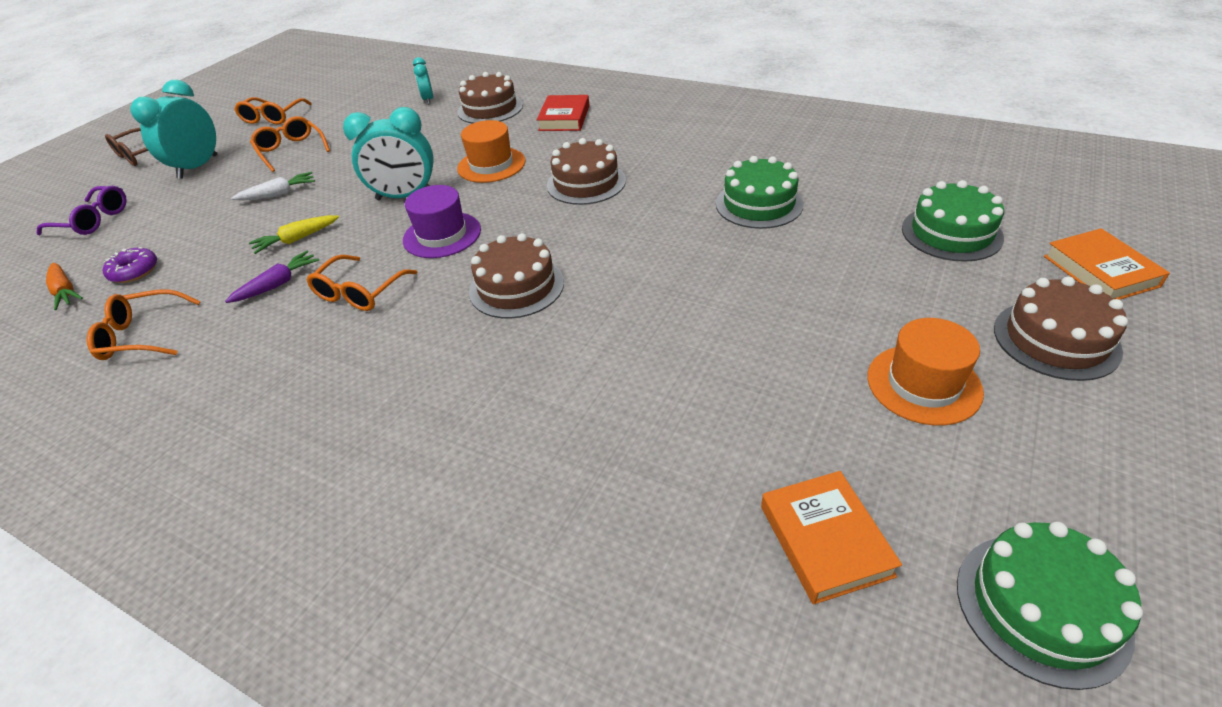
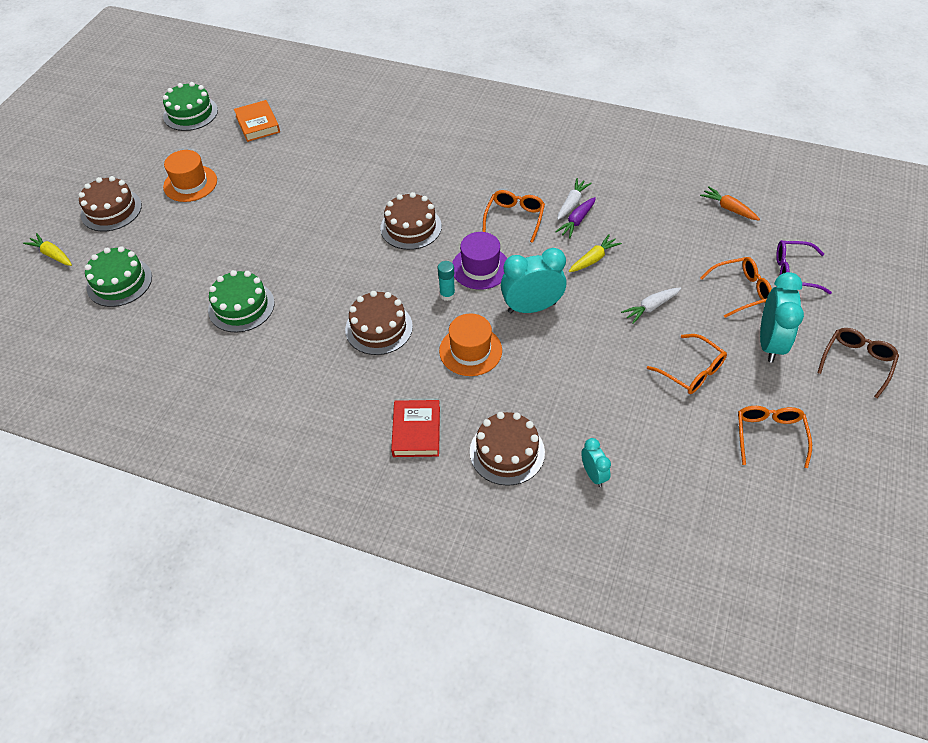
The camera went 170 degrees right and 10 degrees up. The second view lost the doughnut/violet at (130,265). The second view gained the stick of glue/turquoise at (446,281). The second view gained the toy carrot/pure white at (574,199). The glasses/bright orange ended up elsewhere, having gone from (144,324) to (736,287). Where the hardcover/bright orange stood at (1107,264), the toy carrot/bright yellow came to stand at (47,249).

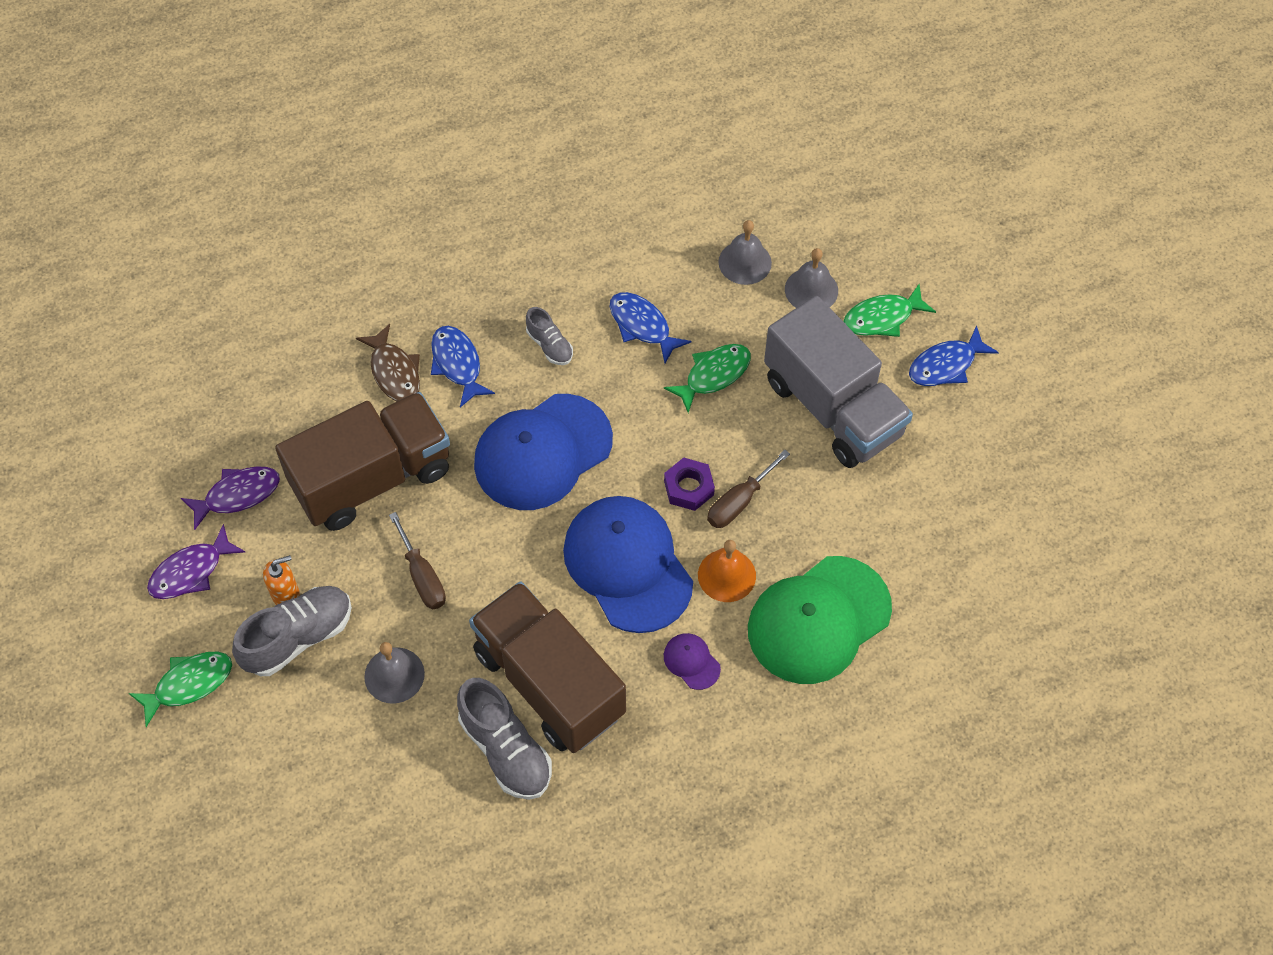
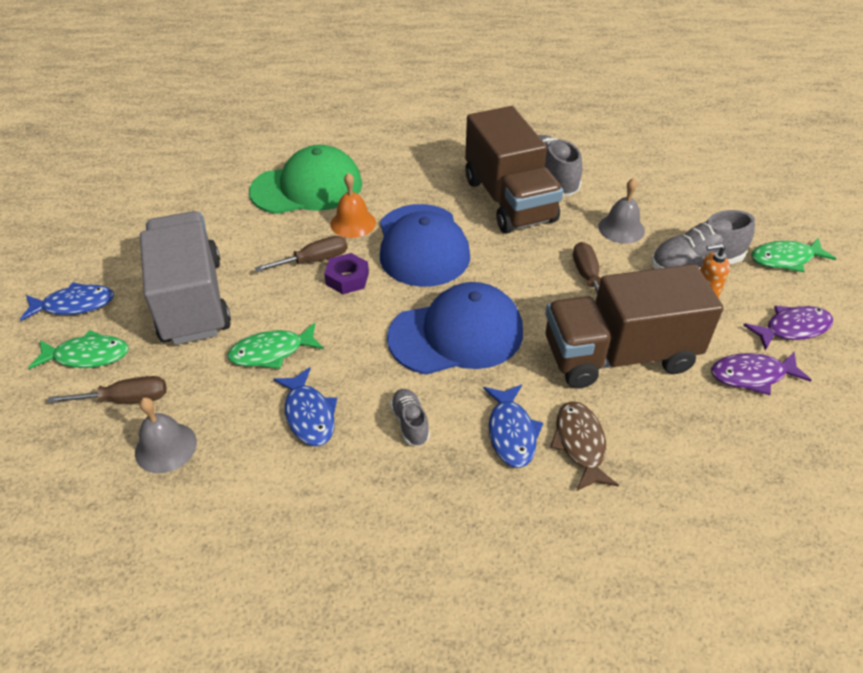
The camera went 160 degrees left and 15 degrees down. The second view lost the baseball cap/violet at (692,661). Where the school bell/grey stood at (811,278), the flat screwdriver/dark brown came to stand at (107,390).

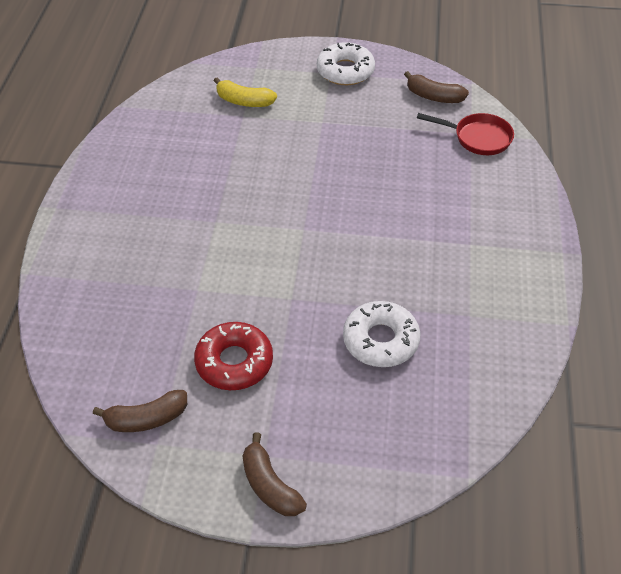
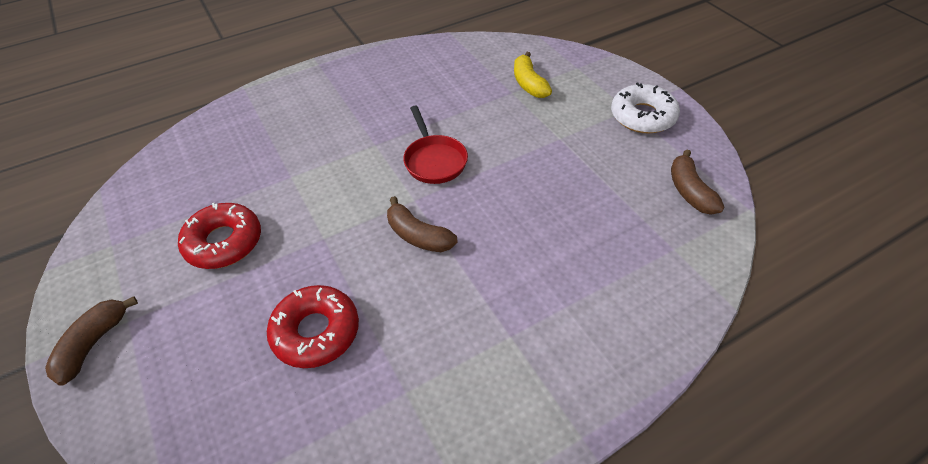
The camera went 55 degrees right and 0 degrees up. The banana/dark brown ended up elsewhere, having gone from (140,411) to (422,224). The frying pan/red ended up elsewhere, having gone from (465,134) to (435,145). What was the doughnut/pure white at (381,334) turned into the doughnut/red at (313,326).

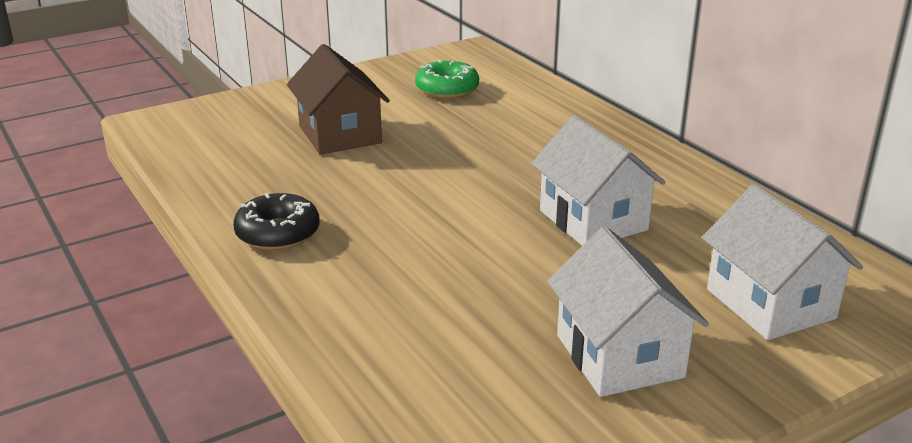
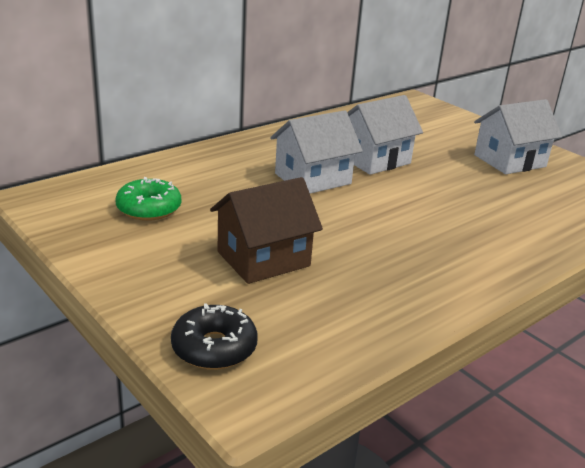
The camera went 100 degrees left and 0 degrees up. The doughnut/black ended up elsewhere, having gone from (276,221) to (214,336). The toy house/pure white ended up elsewhere, having gone from (782,262) to (316,152).

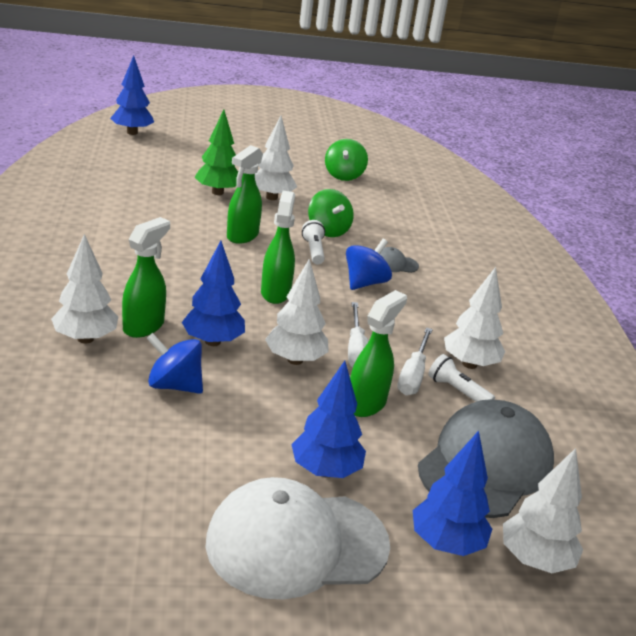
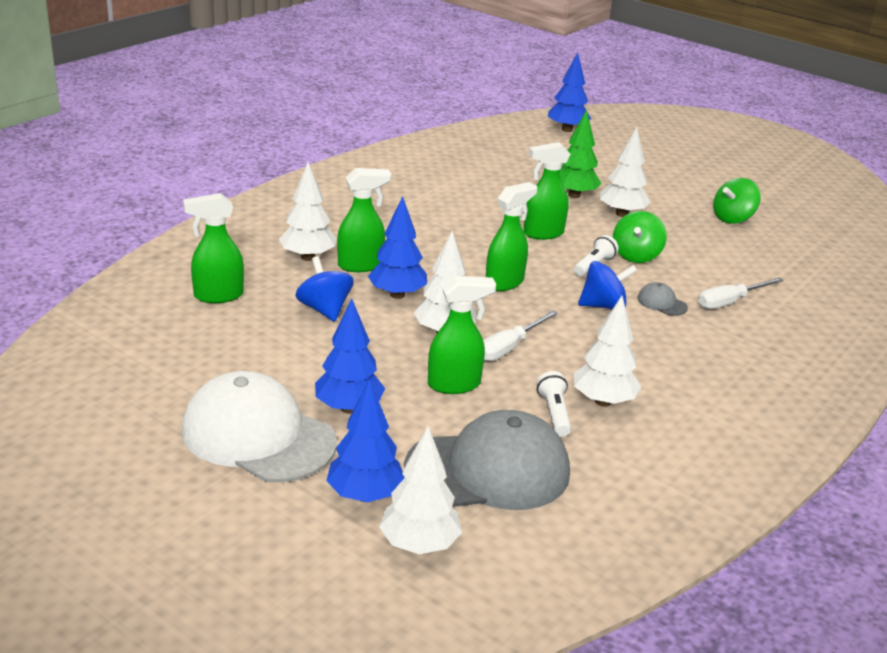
The camera went 45 degrees right and 0 degrees up. The second view gained the sprayer/green at (213,248). The flat screwdriver/pure white ended up elsewhere, having gone from (415,361) to (741,293).

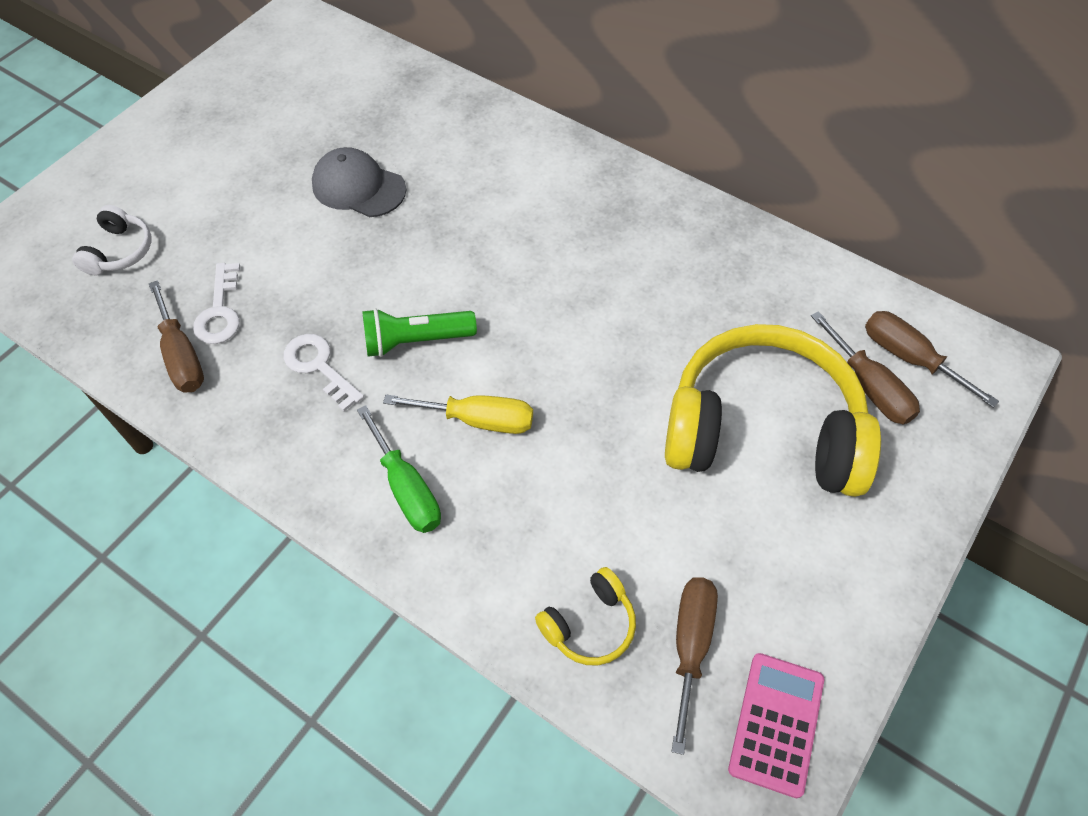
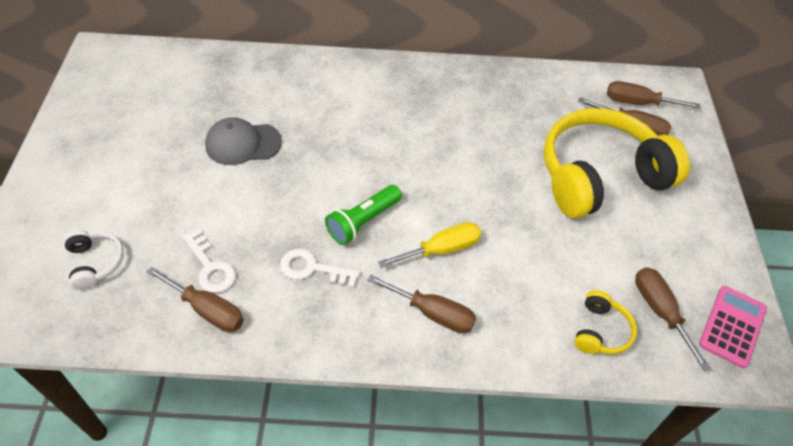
The camera went 35 degrees left and 5 degrees down. What was the flat screwdriver/green at (399,469) turned into the flat screwdriver/dark brown at (421,304). The adding machine/rose-pink at (776,725) ended up facing another way, 45 degrees clockwise from before.

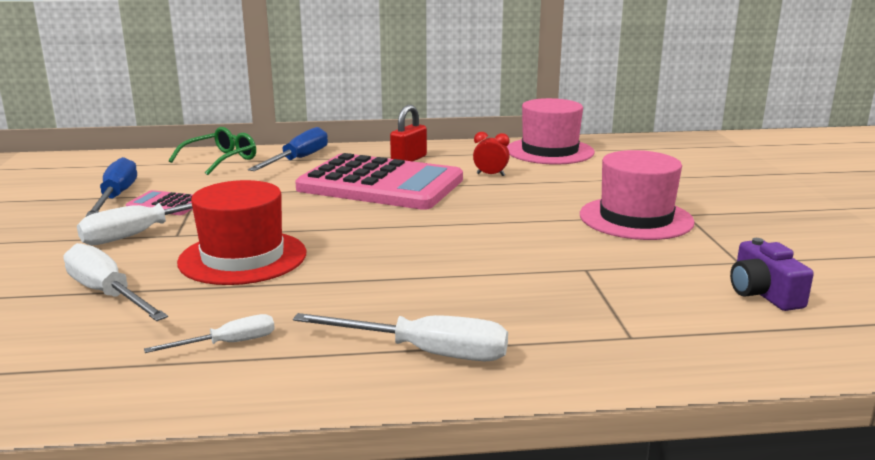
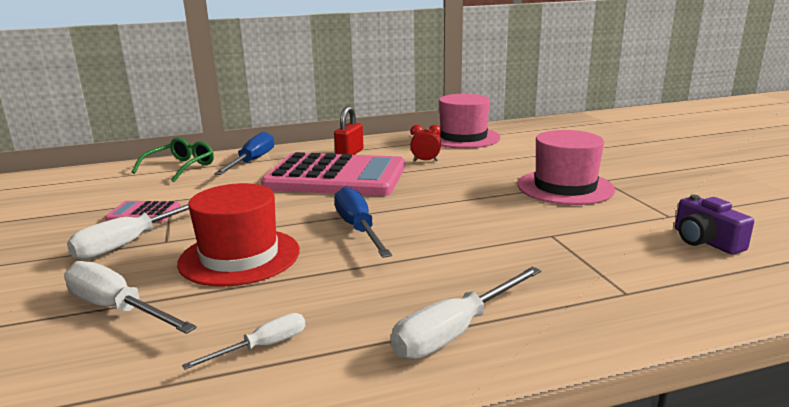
The camera went 10 degrees left and 0 degrees up. The flat screwdriver/blue ended up elsewhere, having gone from (111,186) to (363,222). The flat screwdriver/pure white at (400,337) ended up facing another way, 135 degrees clockwise from before.

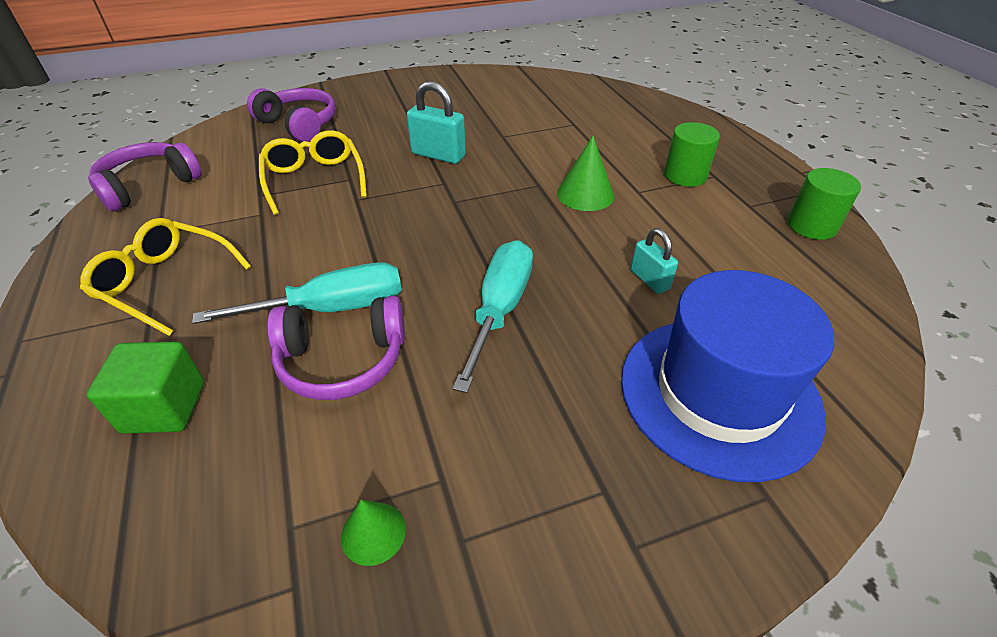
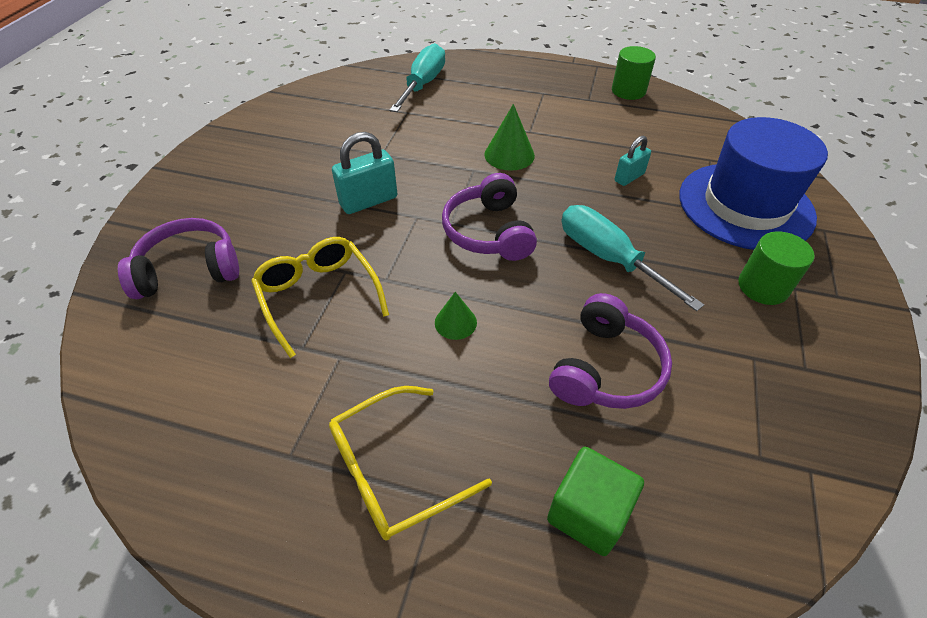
The camera went 55 degrees left and 5 degrees up. The over-ear headphones/violet ended up elsewhere, having gone from (145,177) to (489,217). The flat screwdriver/turquoise ended up elsewhere, having gone from (297,293) to (417,77). The cone/green ended up elsewhere, having gone from (373,533) to (456,316). The cylinder/green ended up elsewhere, having gone from (692,154) to (776,268). The glasses/bright yellow at (313,172) ended up facing another way, 45 degrees clockwise from before. The lock/turquoise at (654,261) ended up facing another way, 45 degrees counterclockwise from before.

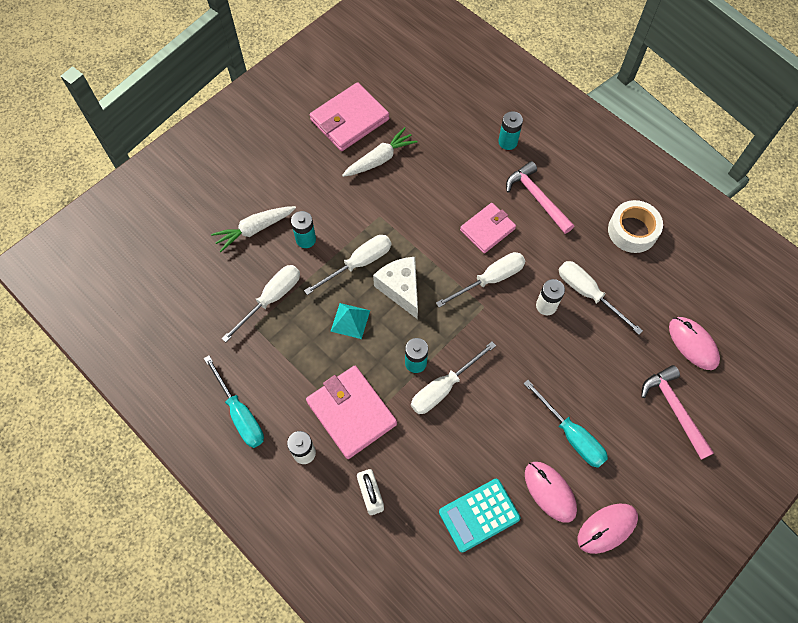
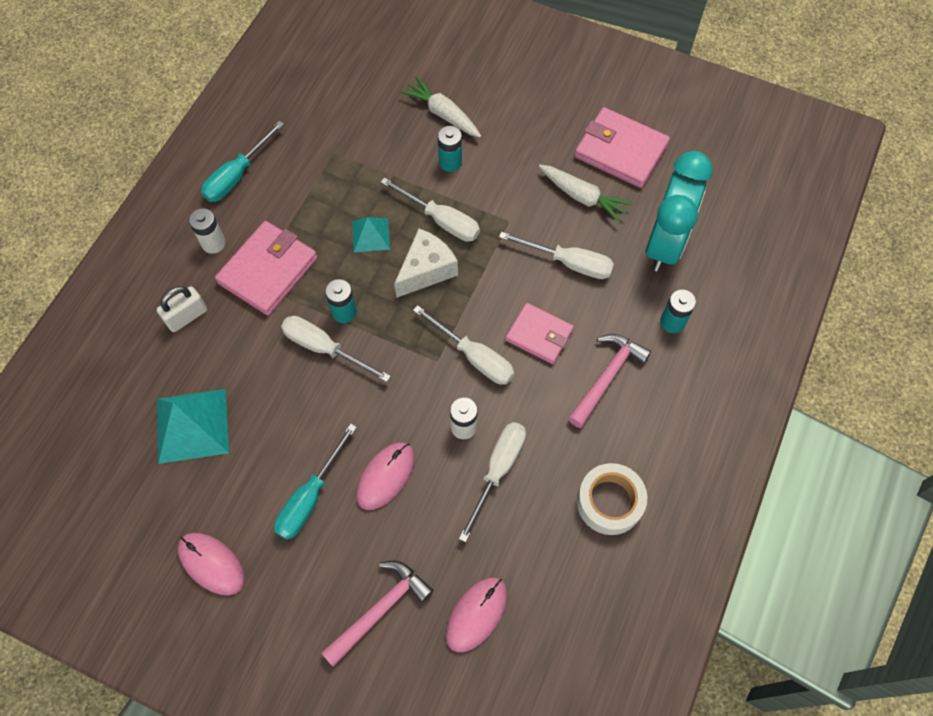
The camera went 70 degrees right and 0 degrees up. The second view gained the alarm clock/turquoise at (679,211). The flat screwdriver/pure white ended up elsewhere, having gone from (260,303) to (556,255). The PC mouse/rose-pink ended up elsewhere, having gone from (551,492) to (385,476). Where the adding machine/turquoise stood at (479,516), the pyramid/turquoise came to stand at (193,426).

